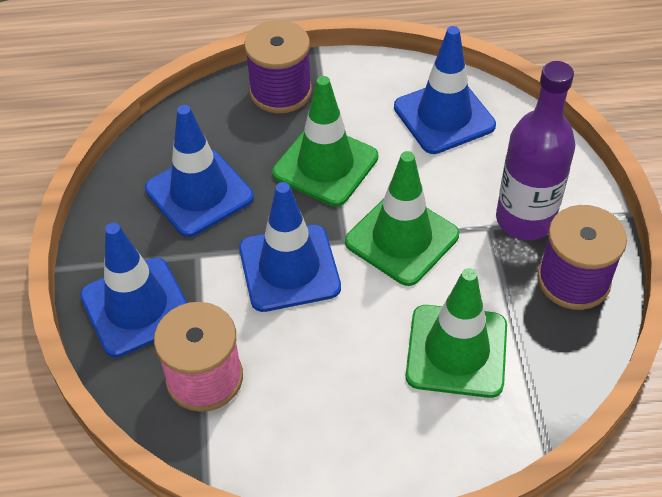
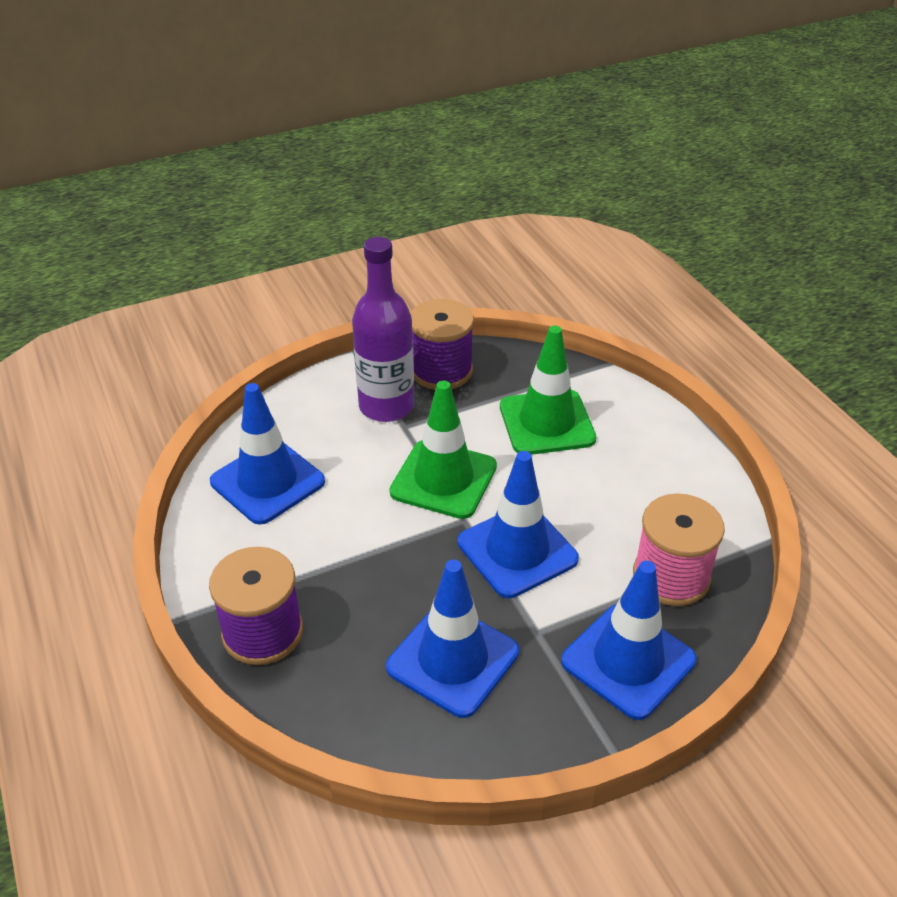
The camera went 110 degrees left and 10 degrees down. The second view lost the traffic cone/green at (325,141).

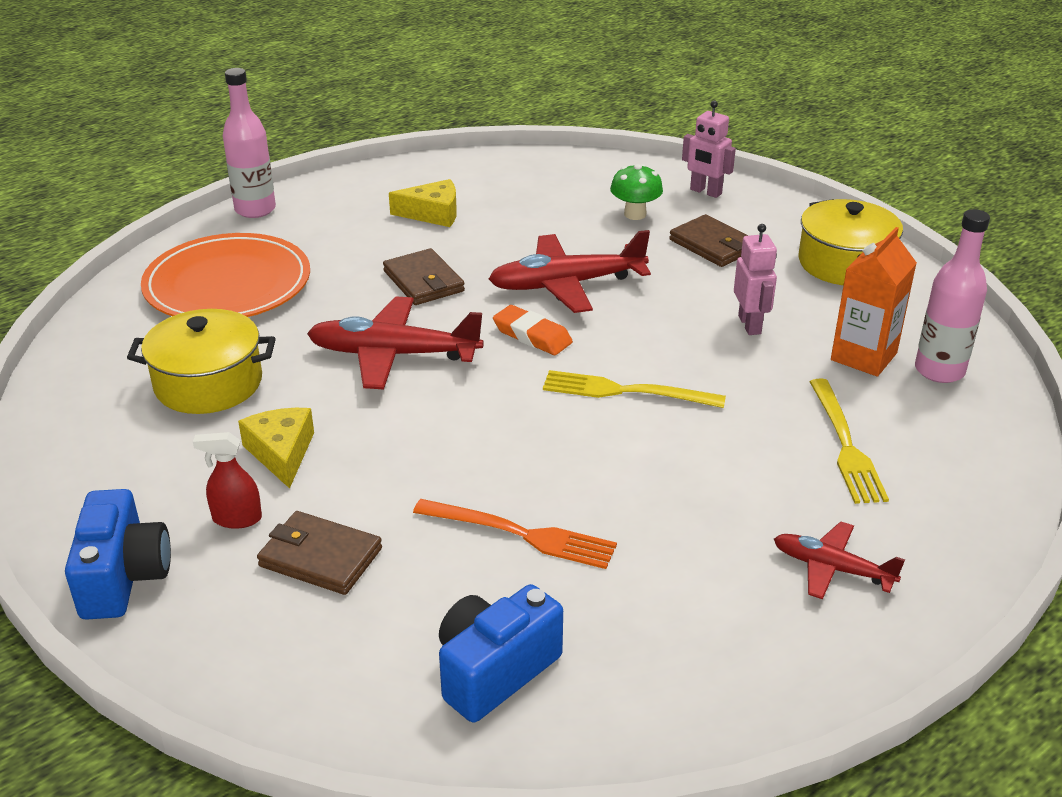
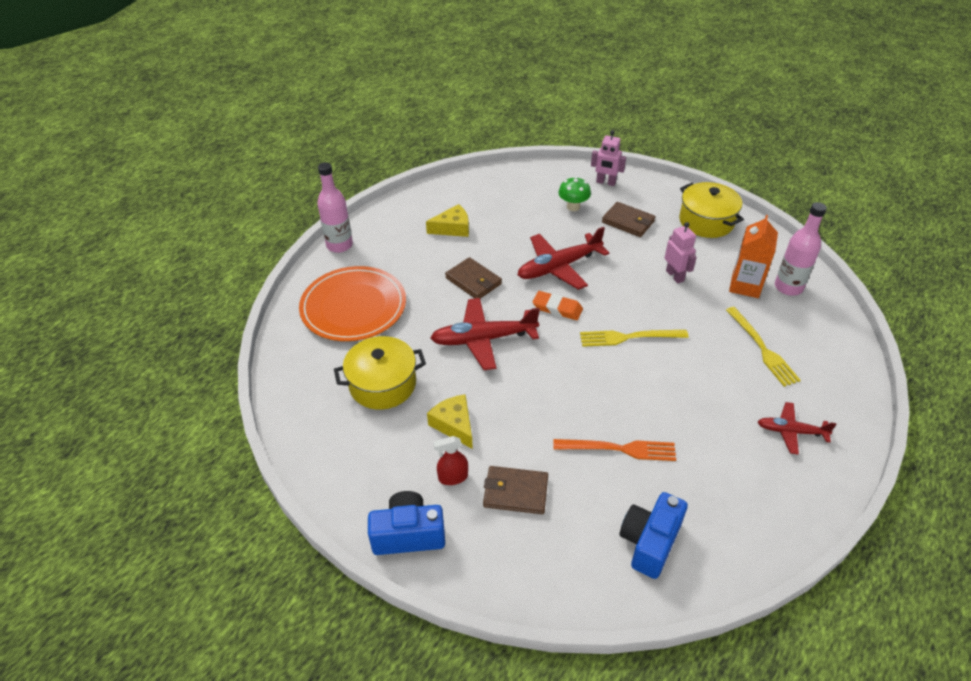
The camera went 15 degrees left and 10 degrees up. The camera/blue at (118,554) ended up facing another way, 75 degrees counterclockwise from before.

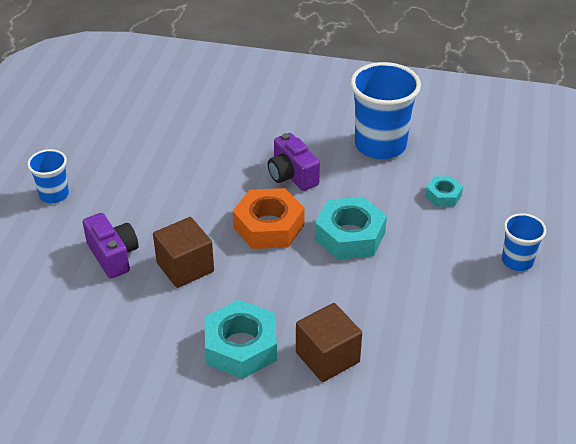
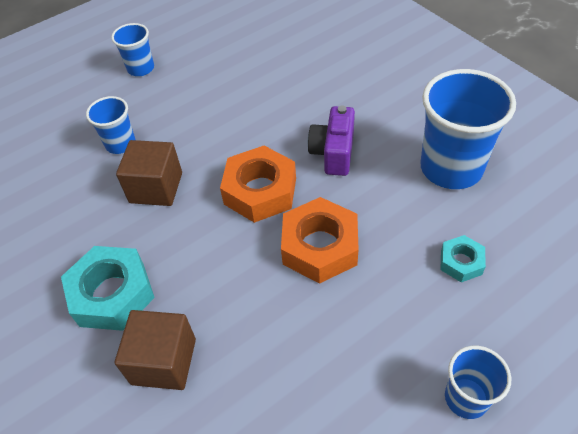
The camera went 45 degrees right and 10 degrees up. Where the camera/violet stood at (111,245), the beaker/blue came to stand at (110,125). What was the hex nut/turquoise at (351,228) turned into the hex nut/bright orange at (320,240).

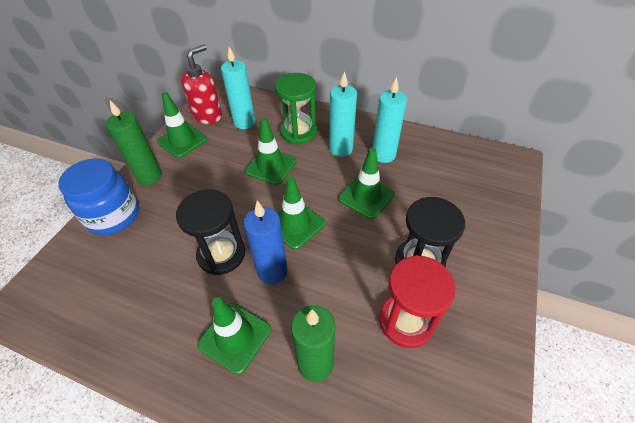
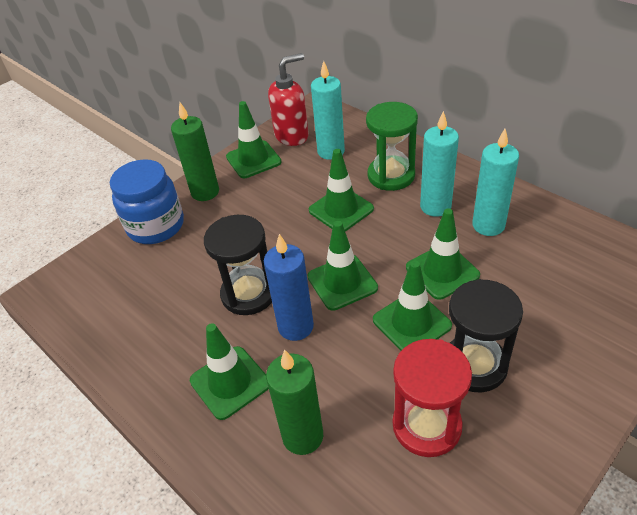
The camera went 25 degrees right and 5 degrees down. The second view gained the traffic cone/green at (412,306).

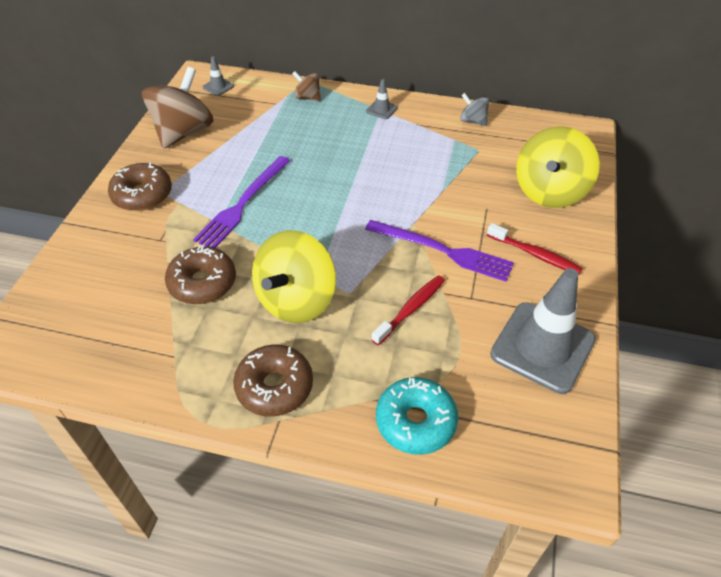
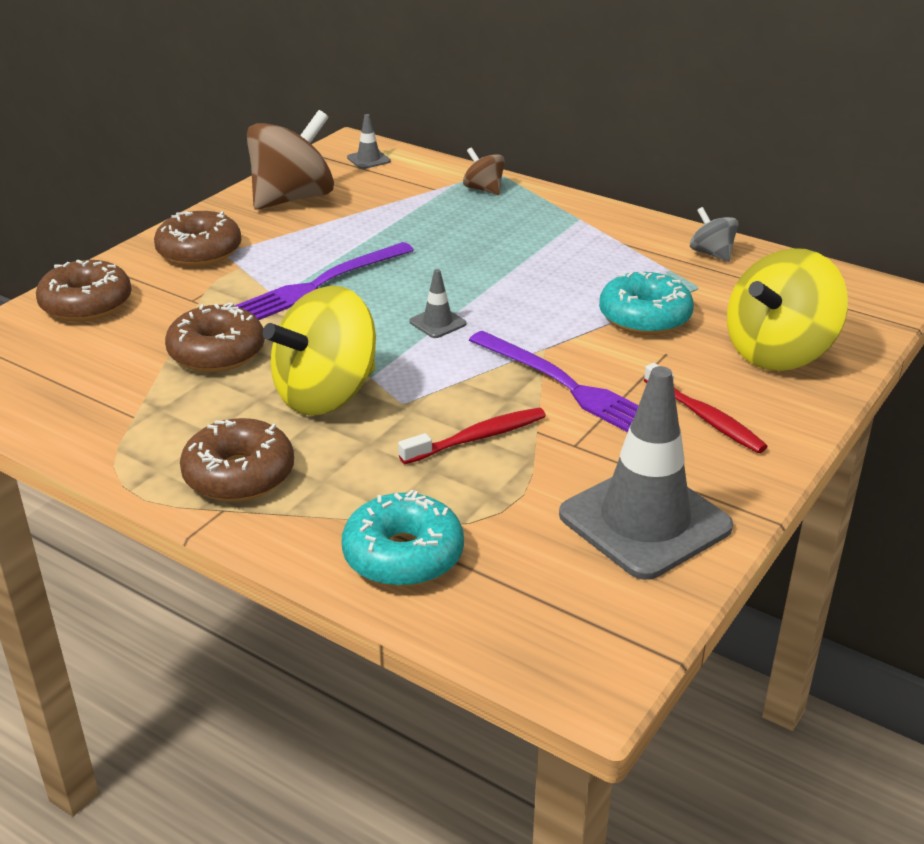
The camera went 20 degrees right and 15 degrees down. The second view gained the doughnut/dark brown at (84,291). The second view gained the doughnut/turquoise at (646,303). The traffic cone/grey ended up elsewhere, having gone from (382,99) to (437,303).

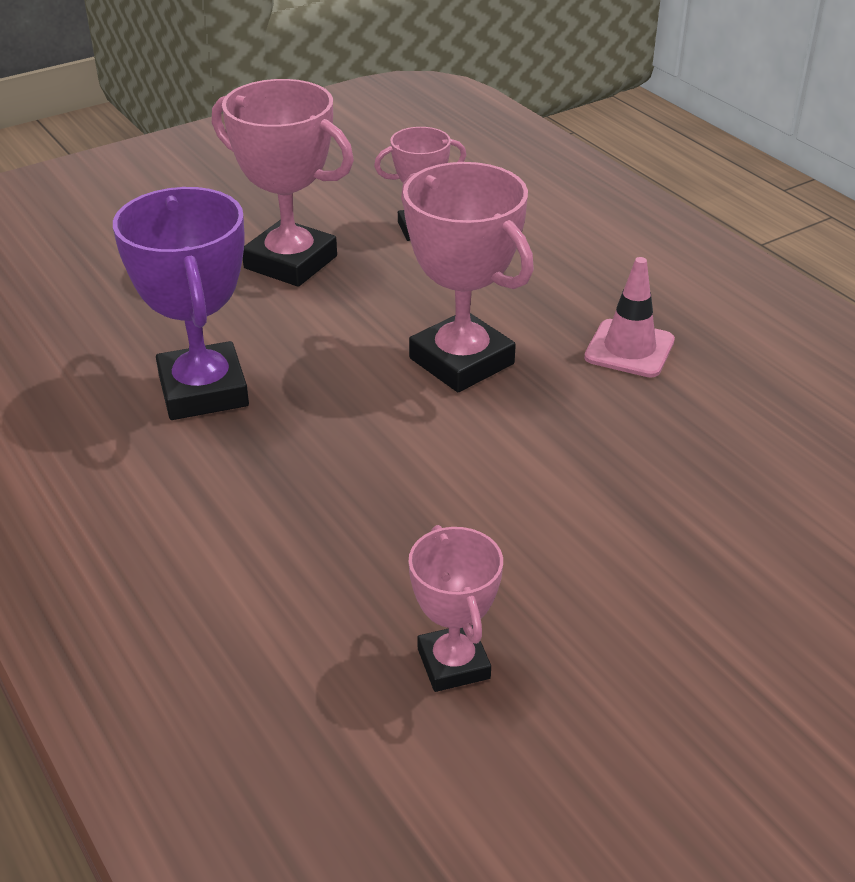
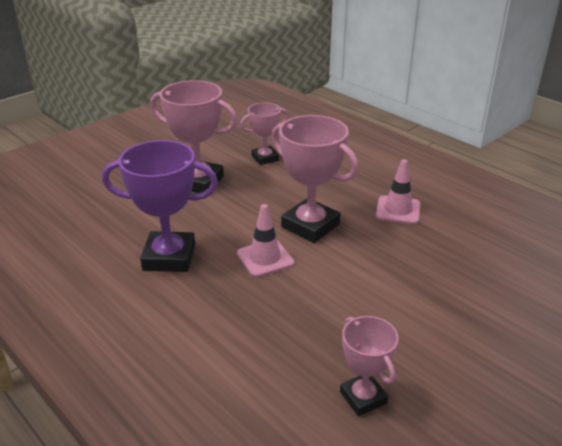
The camera went 10 degrees left and 5 degrees down. The second view gained the traffic cone/rose-pink at (265,240). The award cup/violet at (181,303) ended up facing another way, 60 degrees counterclockwise from before.

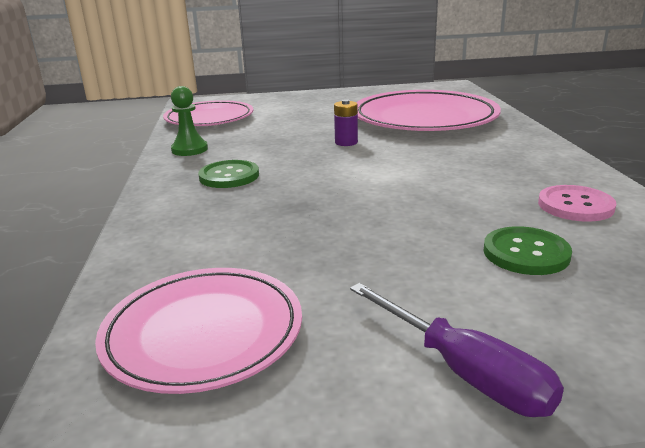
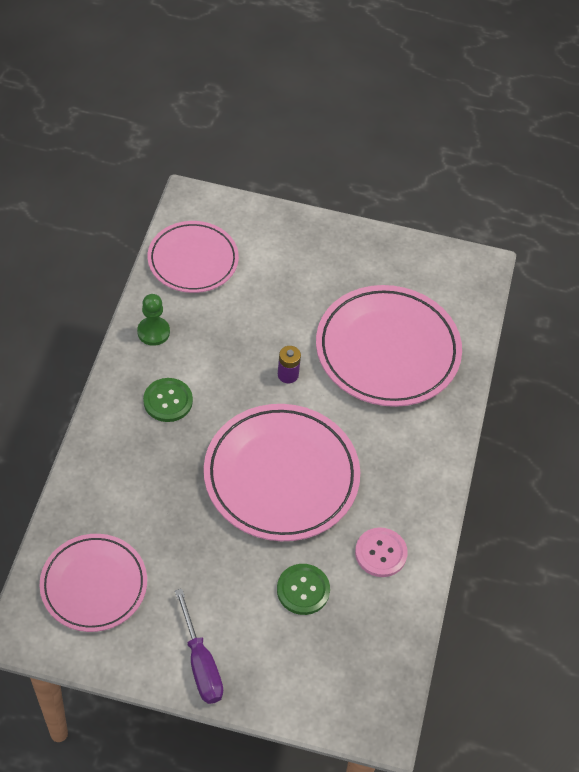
The camera went 15 degrees right and 30 degrees up. The second view gained the plate/rose-pink at (282,472).

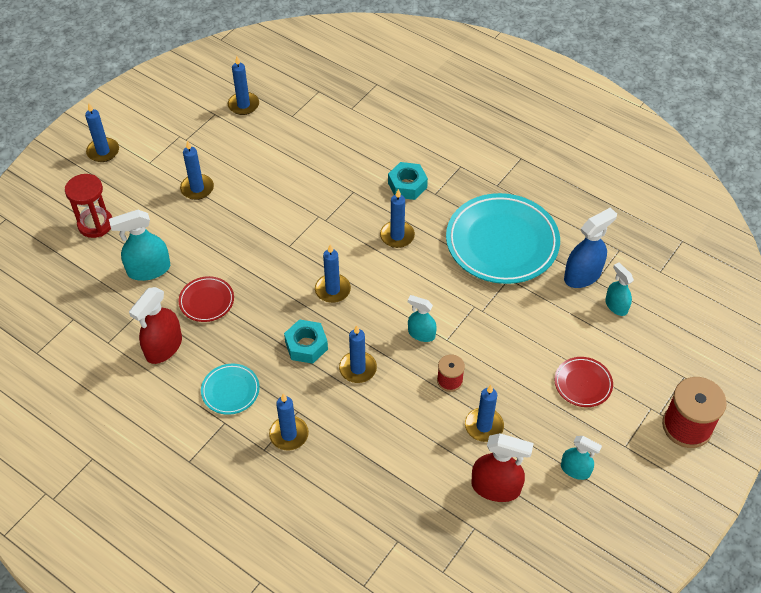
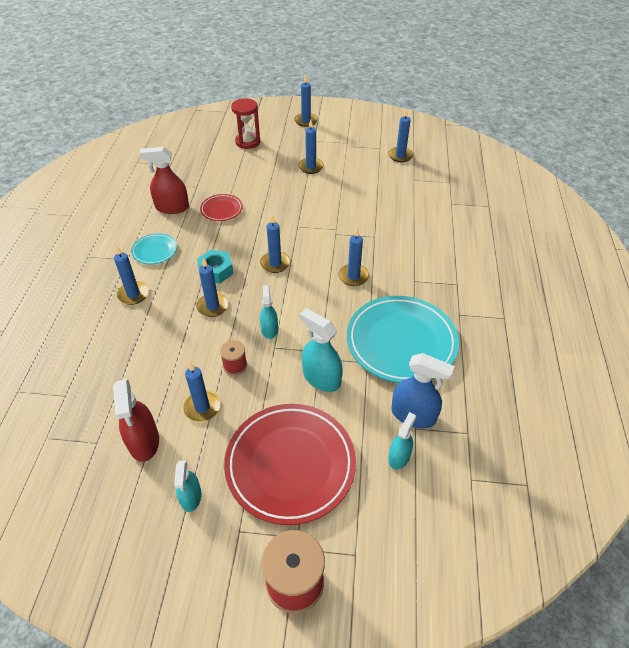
The camera went 60 degrees right and 5 degrees down. The second view lost the hex nut/turquoise at (408,181). The sprayer/turquoise ended up elsewhere, having gone from (139,245) to (321,350). The size of the plate/red at (584,382) changed by a factor of 2.13.

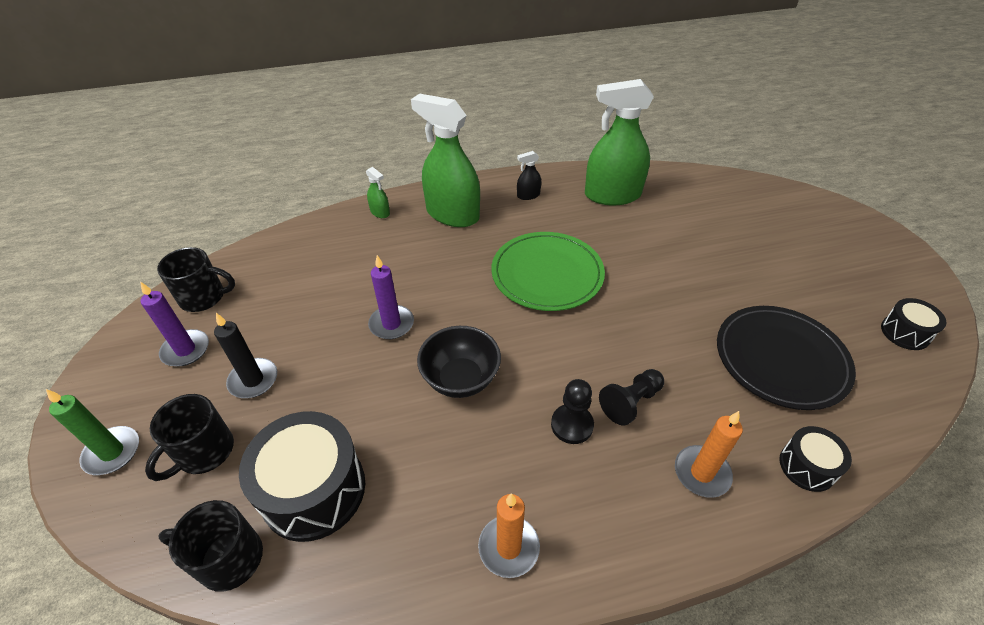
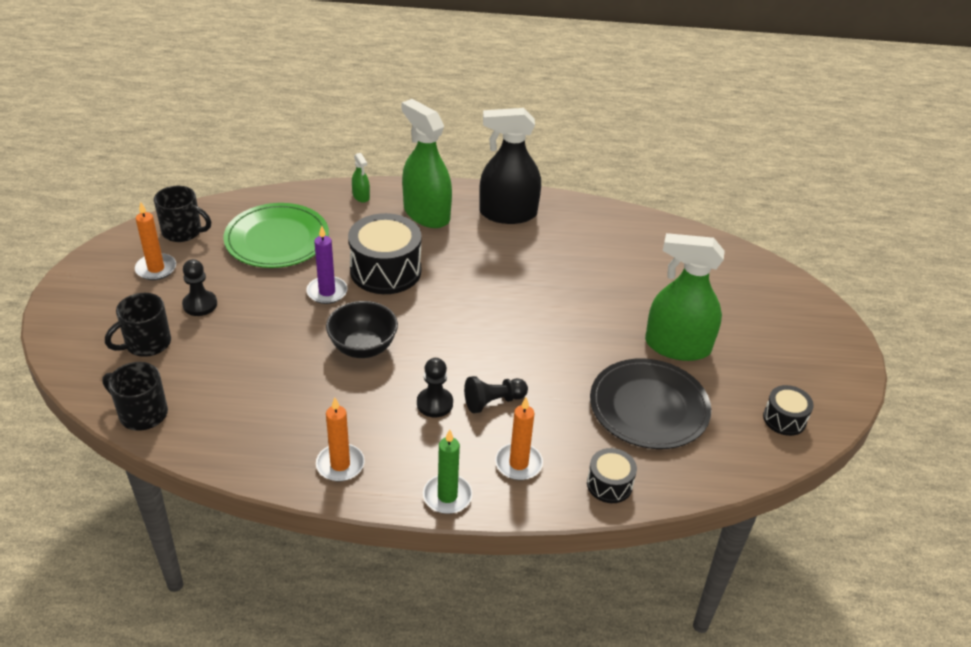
The camera went 15 degrees right and 5 degrees down. The wax candle/green ended up elsewhere, having gone from (92,432) to (447,472). The drum/black ended up elsewhere, having gone from (302,476) to (385,253). The plate/green ended up elsewhere, having gone from (548,271) to (276,235). The sprayer/green ended up elsewhere, having gone from (619,142) to (685,297). Where the wax candle/black stood at (245,355), the game pawn/black came to stand at (199,287). What was the wax candle/violet at (174,324) turned into the wax candle/bright orange at (155,241). The size of the sprayer/black at (529,175) changed by a factor of 2.38.

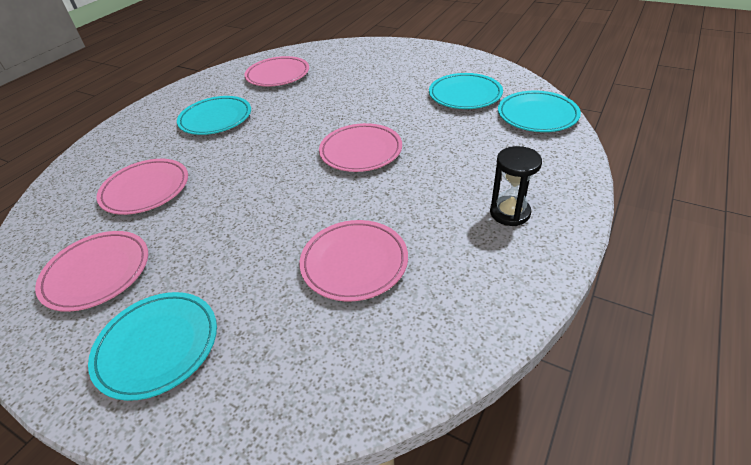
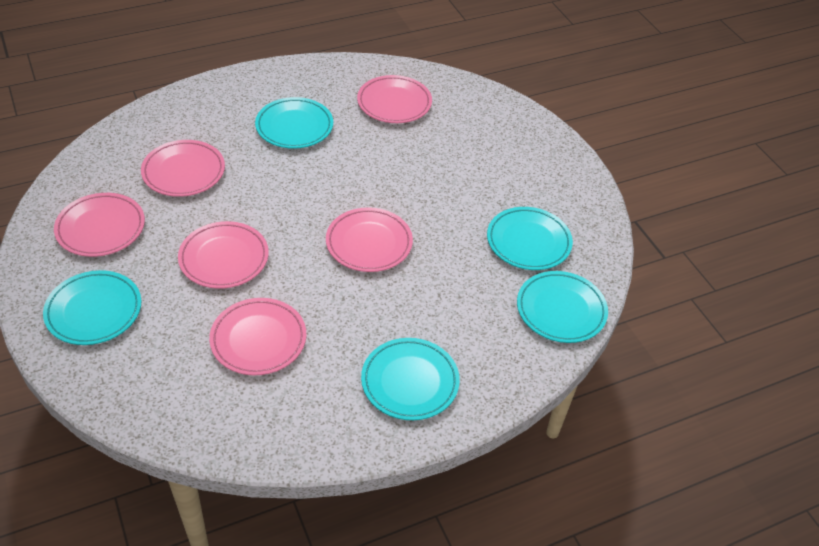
The camera went 30 degrees right and 5 degrees up. The second view gained the plate/rose-pink at (223,255). Where the hourglass/black stood at (516,186), the plate/turquoise came to stand at (410,379).

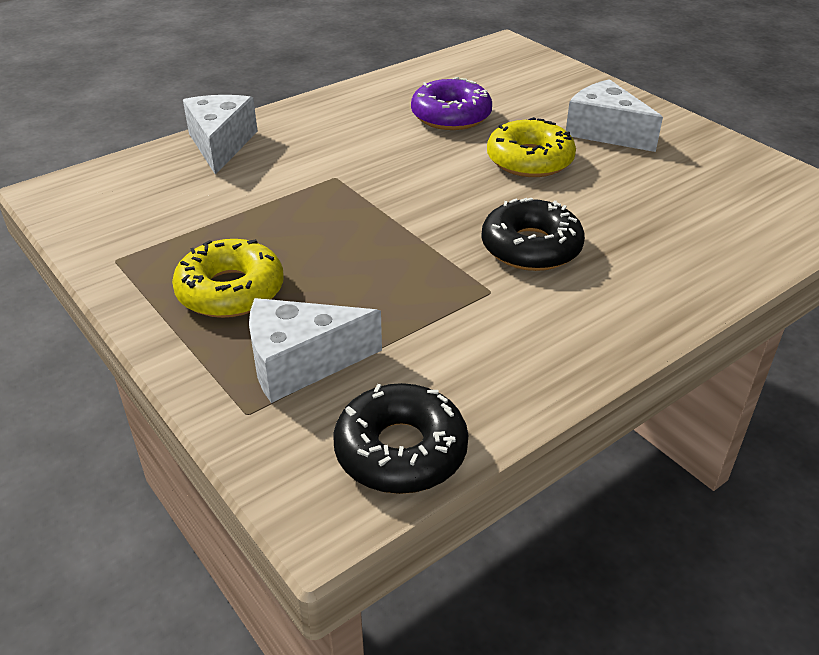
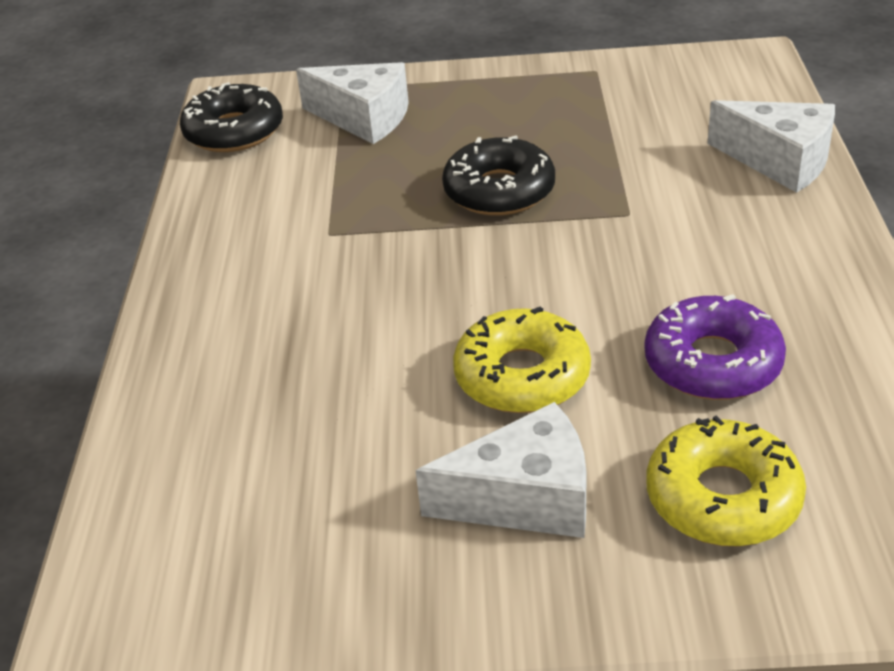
The camera went 130 degrees right and 0 degrees up. The doughnut/bright yellow ended up elsewhere, having gone from (228,278) to (726,480). The doughnut/black ended up elsewhere, having gone from (533,234) to (498,175). The piece of cheese/pure white at (315,350) ended up facing another way, 90 degrees clockwise from before.

